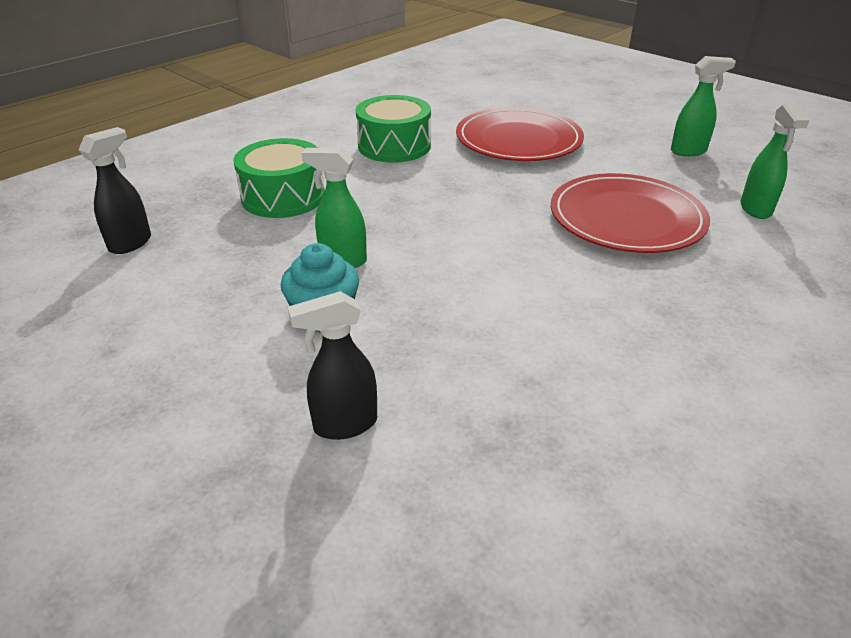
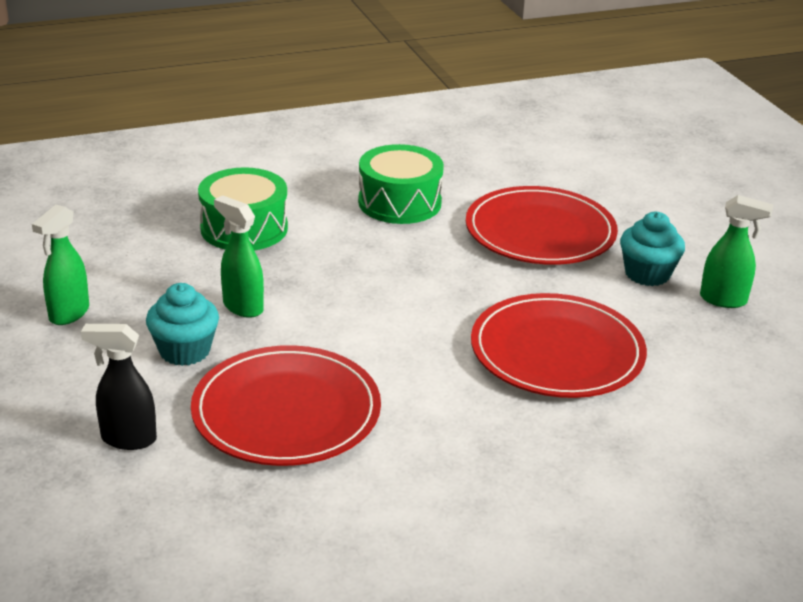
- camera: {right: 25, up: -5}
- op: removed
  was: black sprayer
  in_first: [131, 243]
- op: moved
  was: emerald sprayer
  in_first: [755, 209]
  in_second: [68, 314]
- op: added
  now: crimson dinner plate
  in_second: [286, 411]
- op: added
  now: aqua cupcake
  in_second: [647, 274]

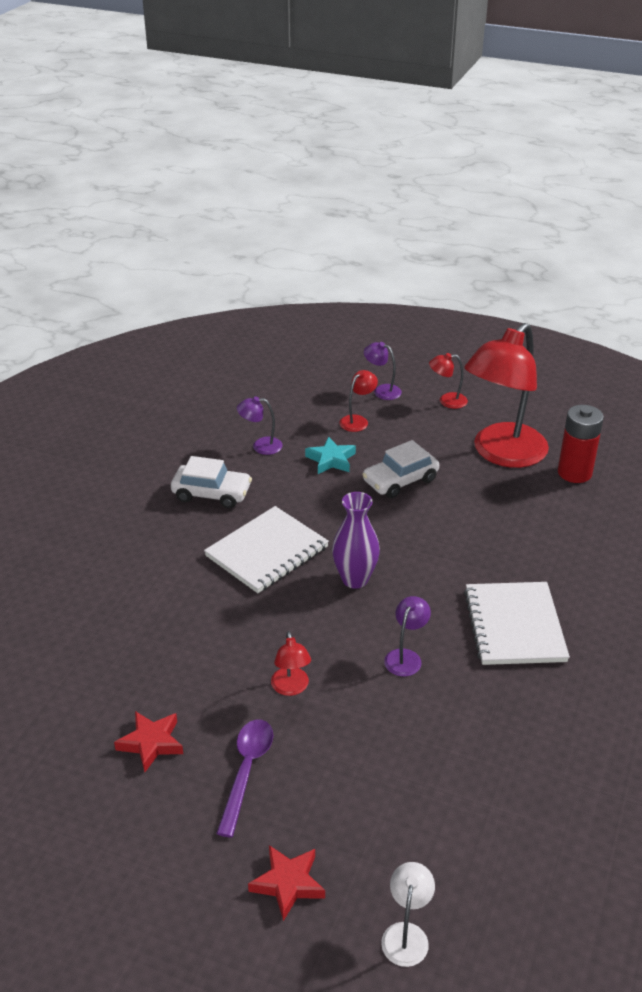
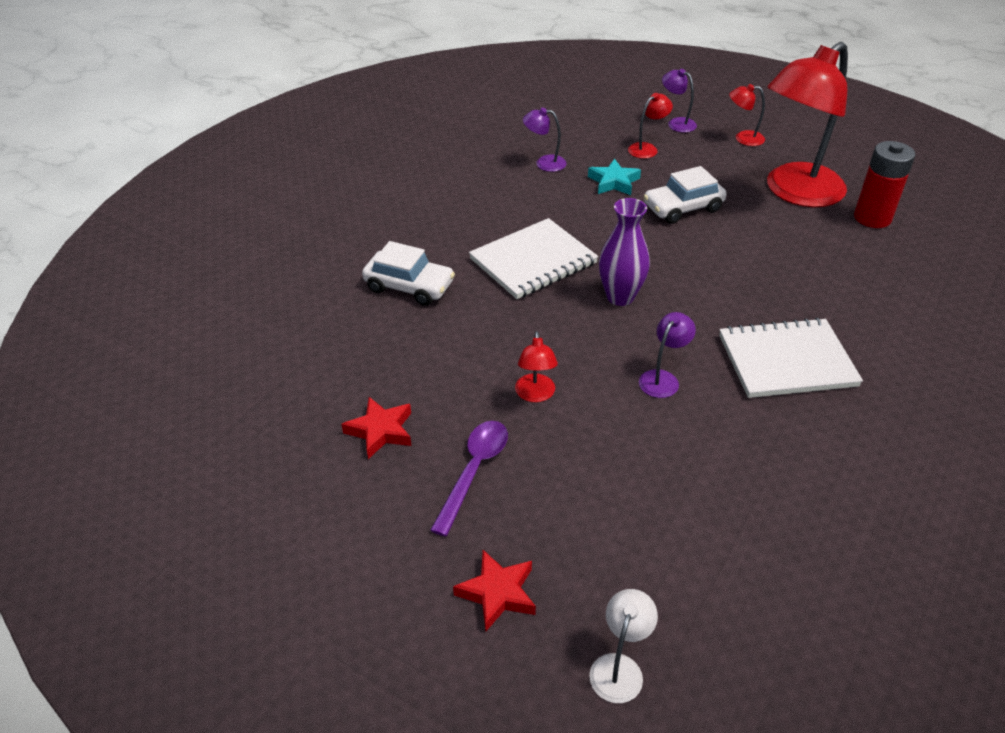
- camera: {right: 10, up: 5}
- op: moved
  was: white toy car
  in_first: [211, 493]
  in_second: [409, 286]
- op: turned
  was: white notebook
  in_first: [514, 625]
  in_second: [786, 361]
  clockwise: 75

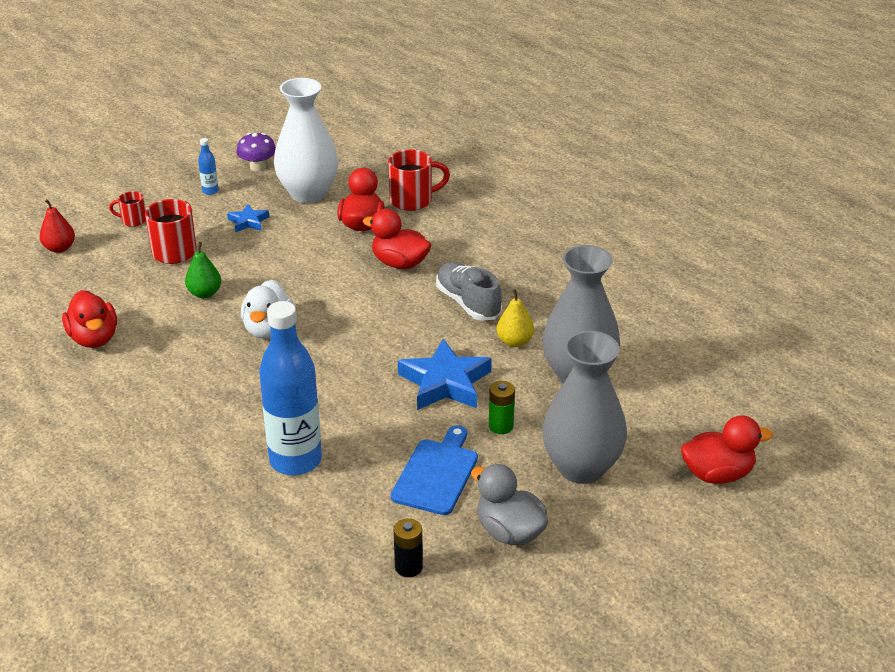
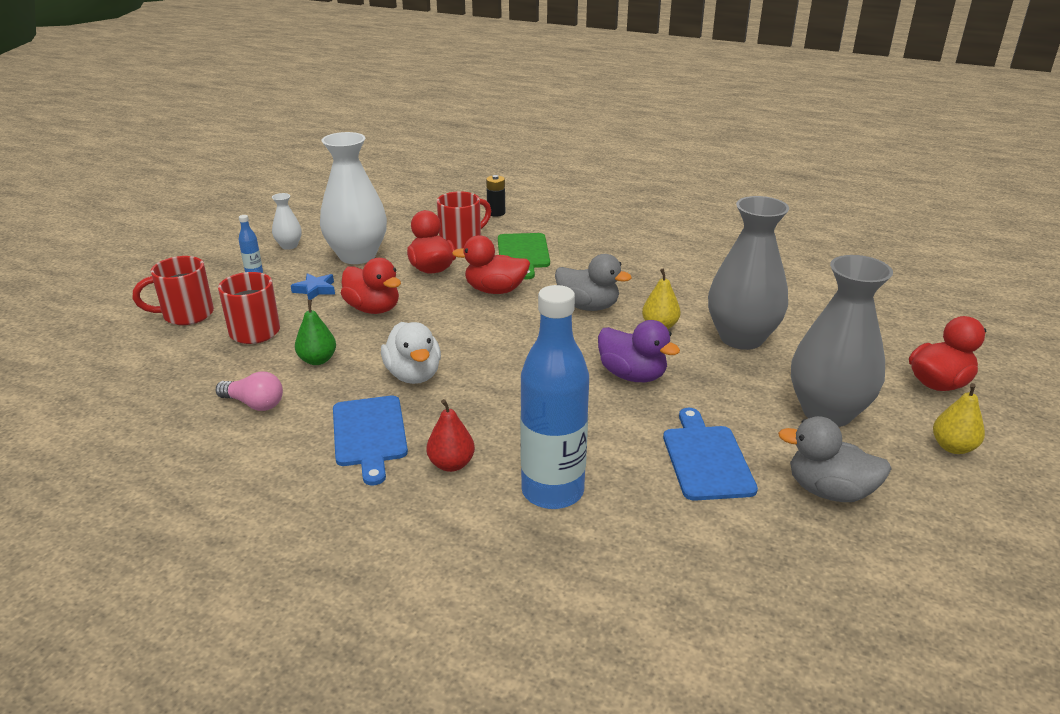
- camera: {right: -25, up: -5}
- op: moved
  was: crimson pear fruit
  in_first: [59, 248]
  in_second: [451, 464]
- op: moved
  was: crimson toy duck
  in_first: [94, 338]
  in_second: [373, 309]
- op: resized
  was: crimson coffee mug
  in_first: [133, 220]
  in_second: [186, 315]
  ratio: 1.76
- op: replaced
  was: violet fungus
  now: white vase
  in_first: [258, 167]
  in_second: [289, 246]
- op: moved
  was: black power cell
  in_first: [408, 567]
  in_second: [496, 213]
- op: replaced
  was: royal blue star shape
  now: violet toy duck
  in_first: [445, 382]
  in_second: [632, 375]
- op: replaced
  was: gray sneaker
  now: gray toy duck
  in_first: [468, 303]
  in_second: [588, 306]
- op: removed
  was: emerald power cell
  in_first: [501, 426]
- op: added
  now: rosy bulb
  in_second: [254, 404]
- op: added
  now: royal blue cutting board
  in_second: [369, 434]
- op: added
  now: emerald cutting board
  in_second: [523, 253]
- op: added
  now: golden pear fruit
  in_second: [952, 447]

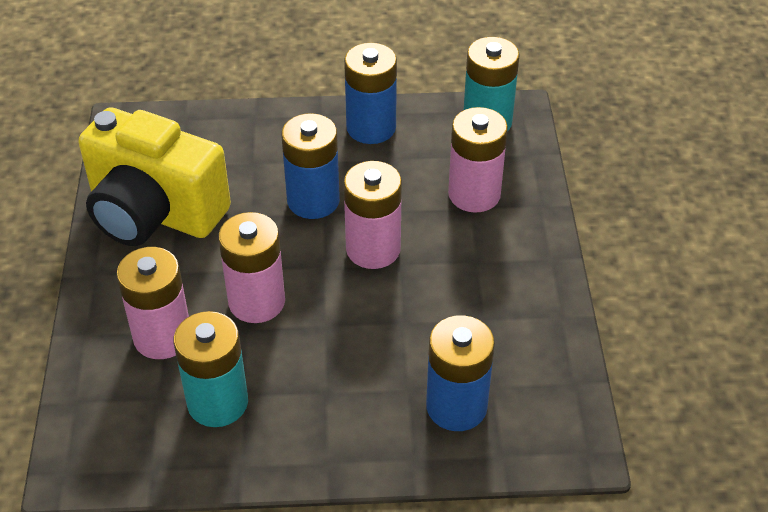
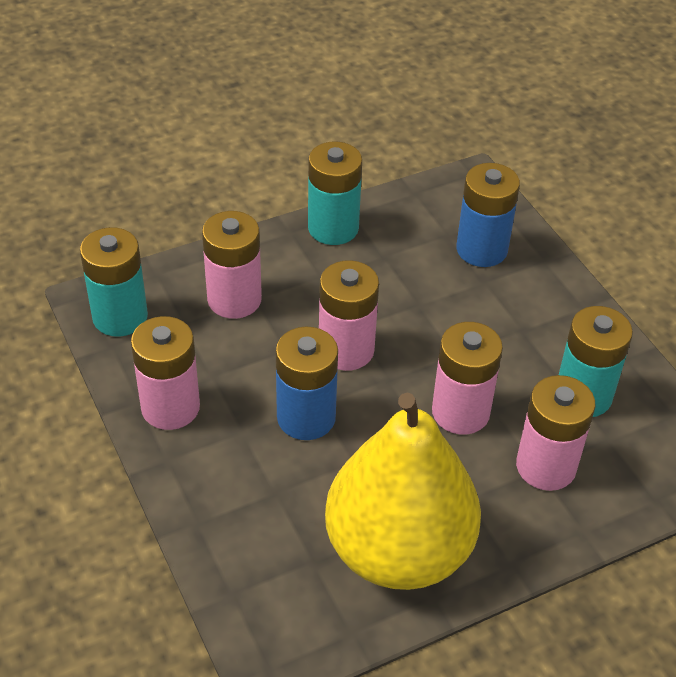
- camera: {right: -115, up: 0}
- op: replaced
  was: golden photo camera
  now: golden pear fruit
  in_first: [154, 213]
  in_second: [398, 550]
- op: recoloured
  was: royal blue power cell
  now: rosy power cell
  in_first: [371, 128]
  in_second: [170, 407]
- op: added
  now: aqua power cell
  in_second: [333, 228]

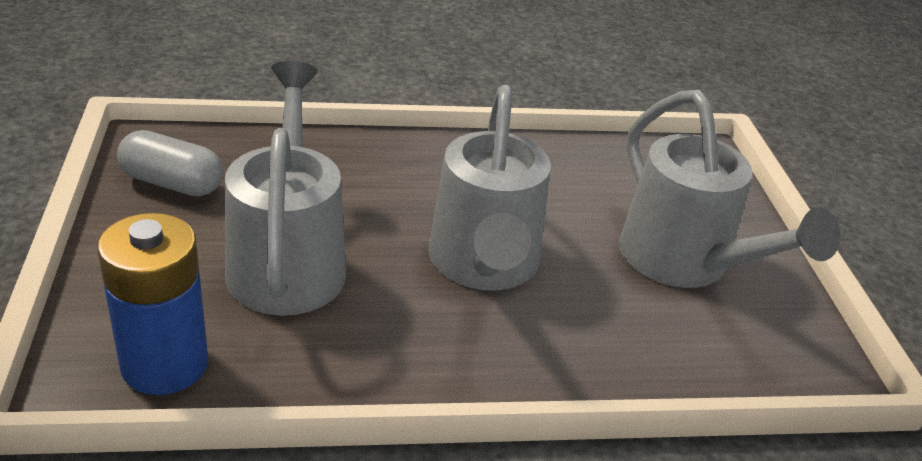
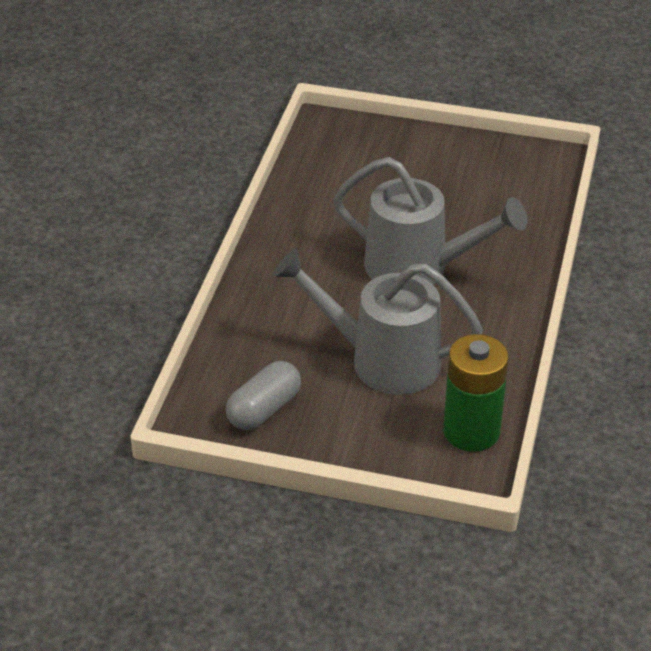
- camera: {right: -65, up: 5}
- op: recoloured
  was: royal blue power cell
  now: emerald power cell
  in_first: [165, 364]
  in_second: [471, 431]
- op: removed
  was: gray sprinkling can
  in_first: [685, 263]

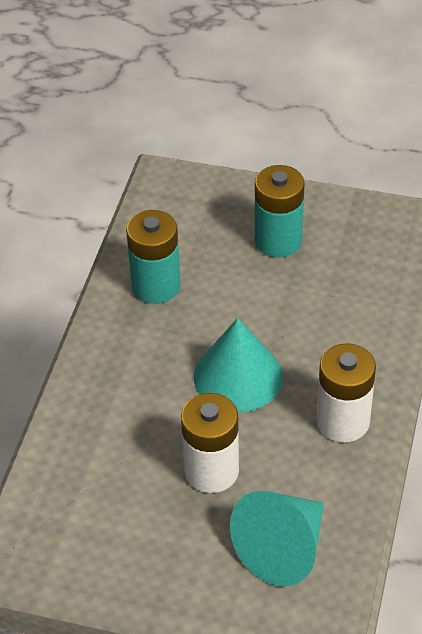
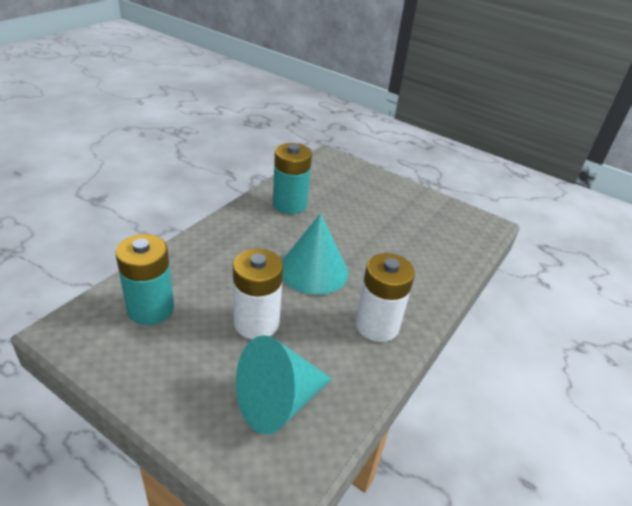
- camera: {right: 15, up: -10}
- op: moved
  was: aqua power cell
  in_first: [278, 240]
  in_second: [151, 309]

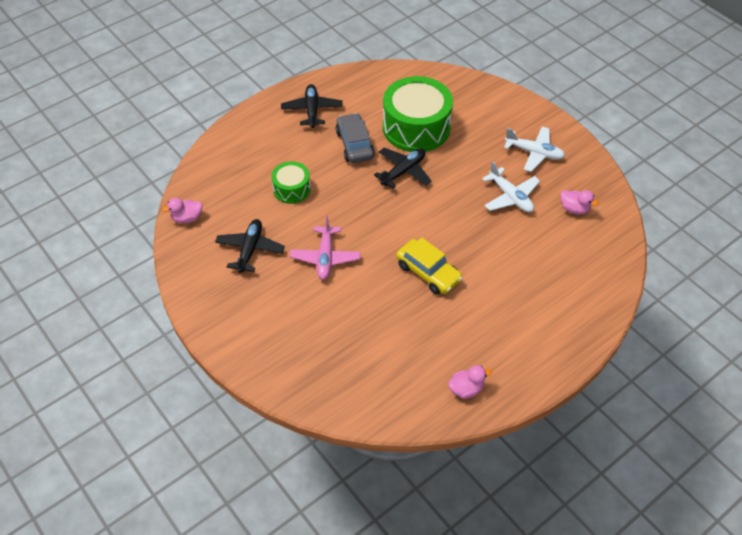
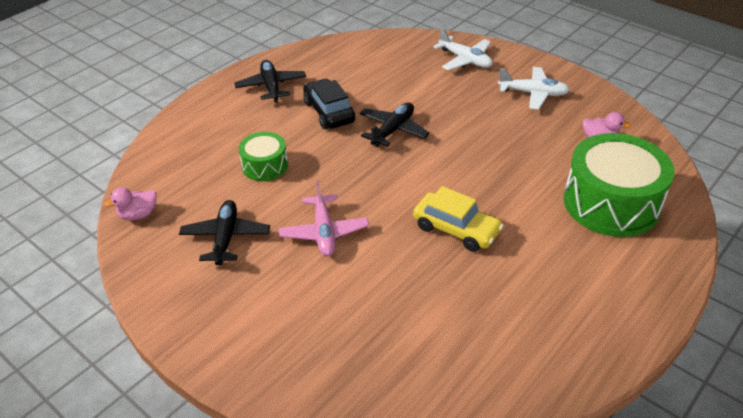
- camera: {right: -10, up: -10}
- op: recoloured
  was: gray toy car
  now: black toy car
  in_first: [354, 144]
  in_second: [329, 112]
- op: moved
  was: emerald drum
  in_first: [416, 127]
  in_second: [611, 203]
- op: removed
  was: rosy toy duck
  in_first: [466, 389]
- op: moved
  was: white toy plane
  in_first: [510, 197]
  in_second: [465, 60]

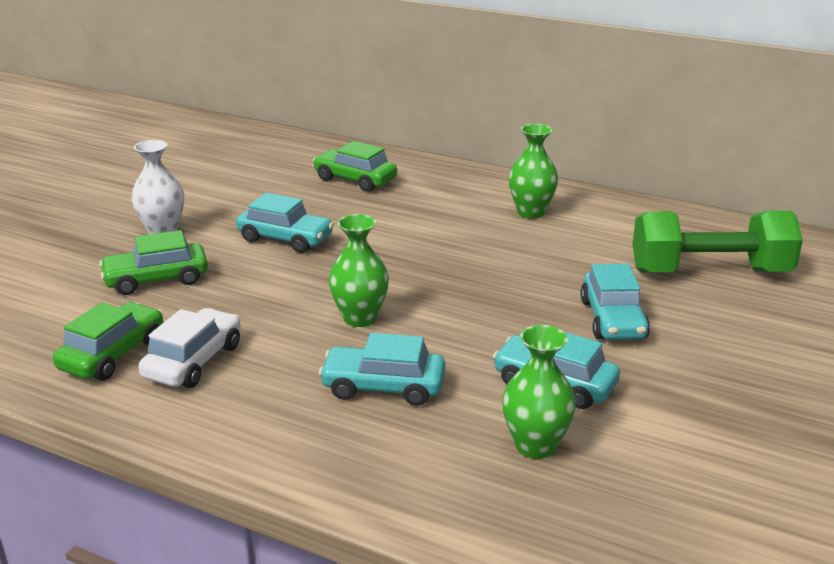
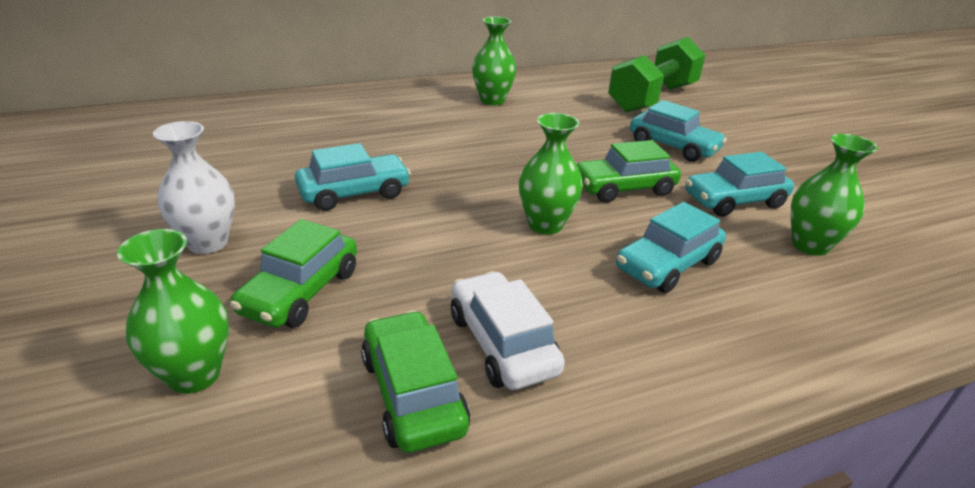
- camera: {right: -50, up: 5}
- op: moved
  was: emerald toy car
  in_first: [355, 180]
  in_second: [624, 188]
- op: added
  now: emerald vase
  in_second: [194, 375]

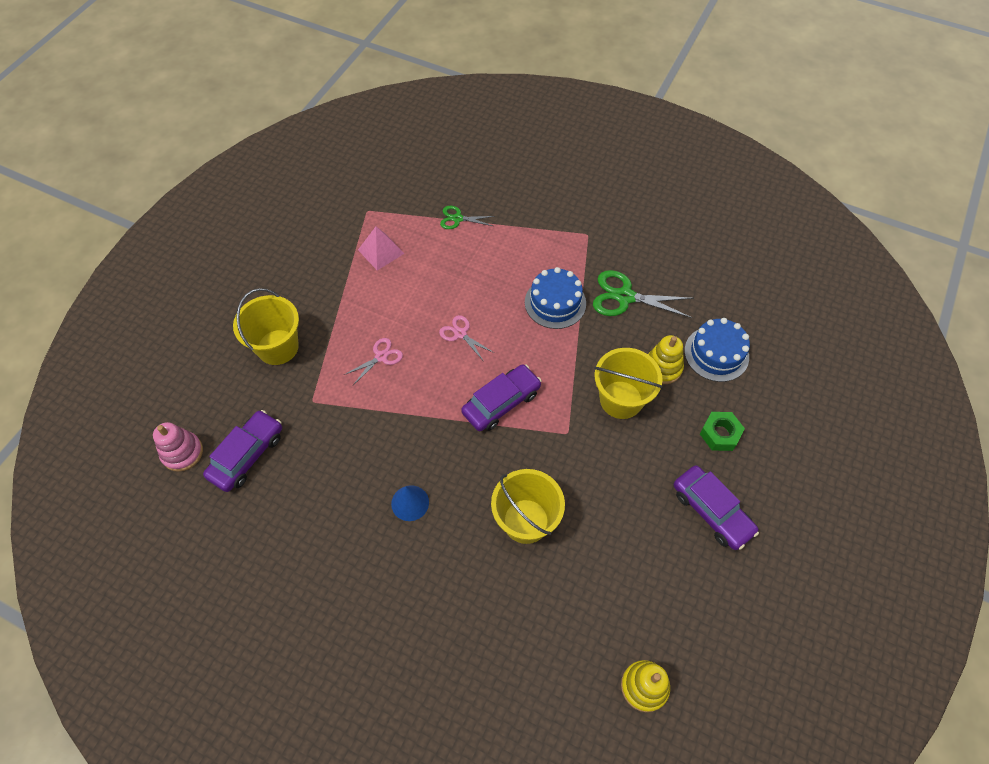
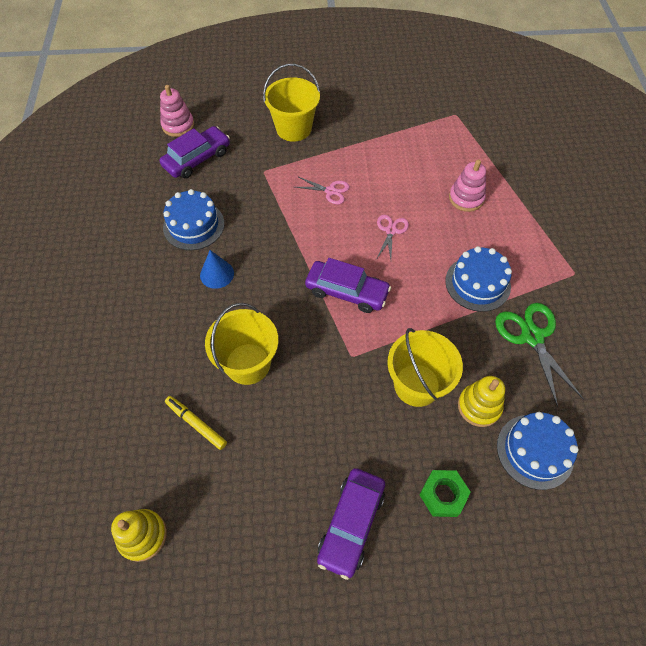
- camera: {right: 60, up: 0}
- op: turned
  was: violet toy car
  in_first: [247, 455]
  in_second: [197, 159]
  clockwise: -45
- op: removed
  was: rosy pyramid shape
  in_first: [381, 251]
- op: removed
  was: emerald shears
  in_first: [457, 218]
- op: added
  now: royal blue gateau
  in_second: [194, 225]
- op: added
  now: golden marker
  in_second: [196, 424]
- op: added
  now: rosy stacking toy
  in_second: [466, 198]

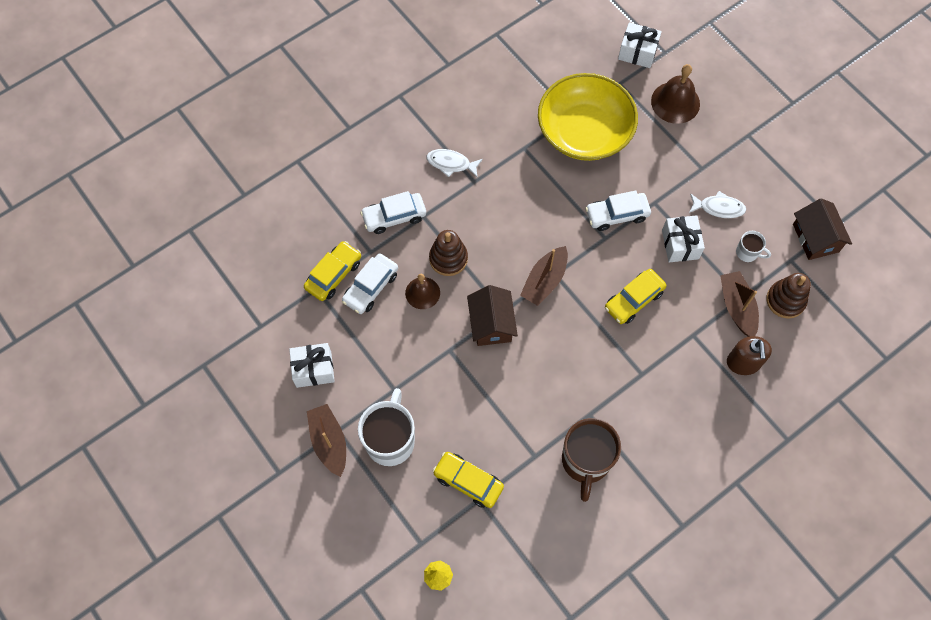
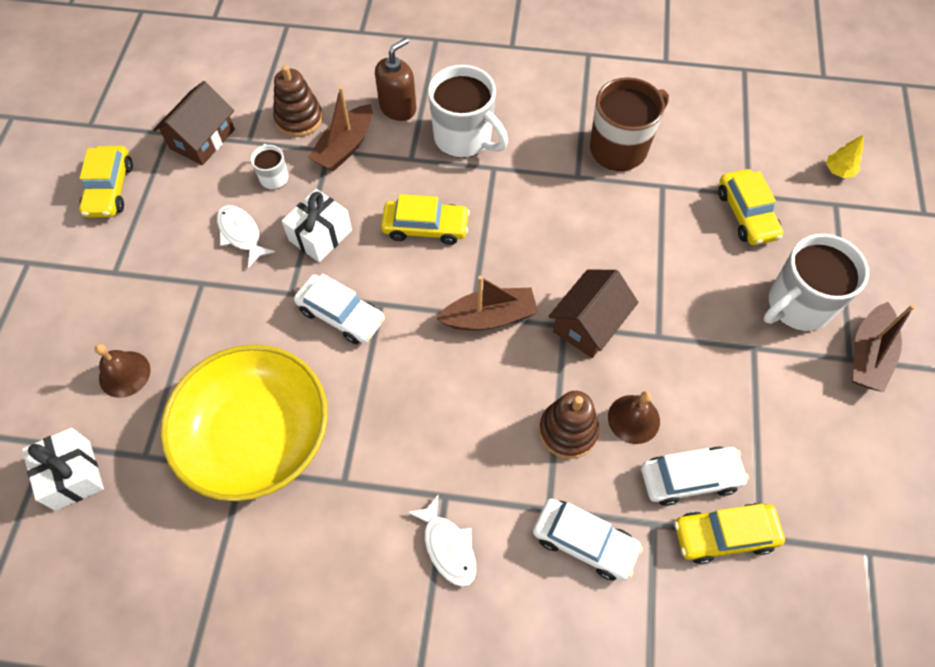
- camera: {right: -135, up: -5}
- op: removed
  was: white gift
  in_first: [314, 369]
- op: resized
  was: dark brown hand bell
  in_first: [675, 102]
  in_second: [124, 374]
  ratio: 0.66
- op: added
  now: golden toy car
  in_second: [110, 189]
- op: added
  now: white coffee mug
  in_second: [464, 138]

